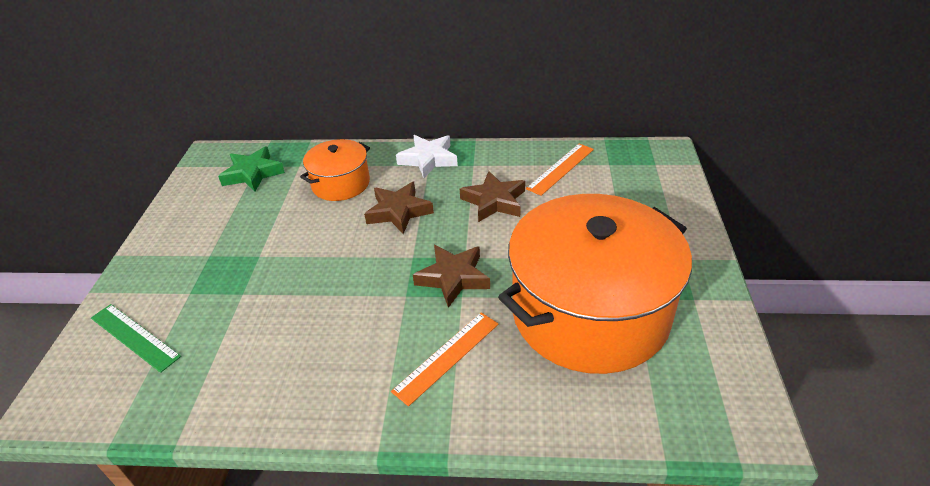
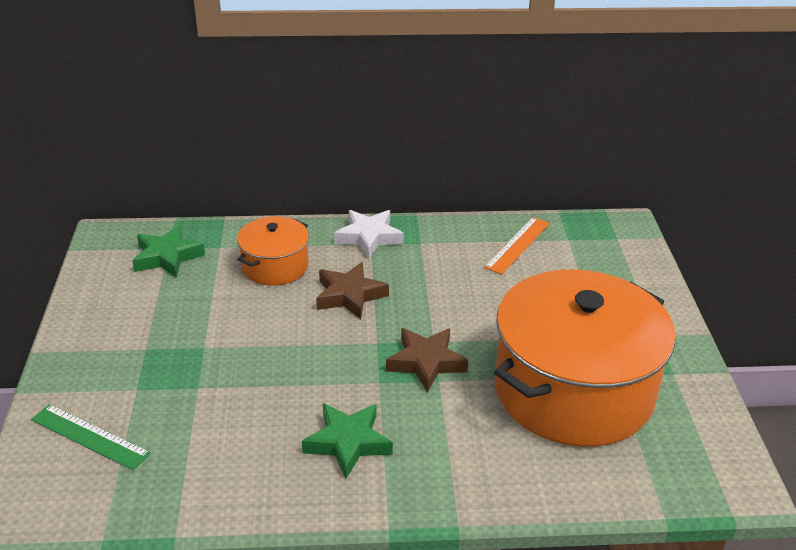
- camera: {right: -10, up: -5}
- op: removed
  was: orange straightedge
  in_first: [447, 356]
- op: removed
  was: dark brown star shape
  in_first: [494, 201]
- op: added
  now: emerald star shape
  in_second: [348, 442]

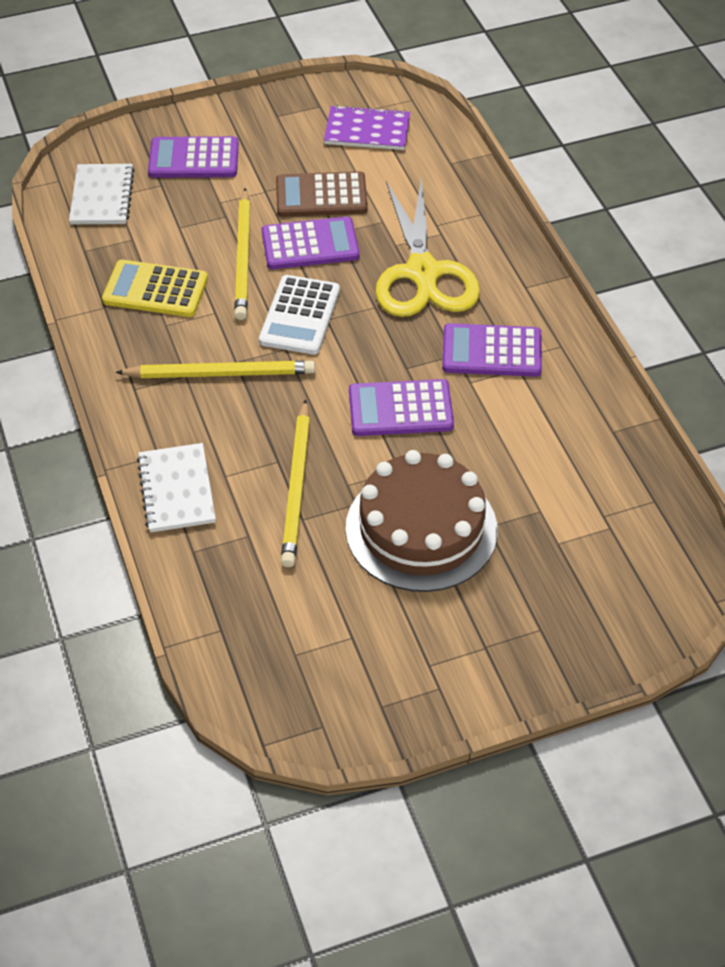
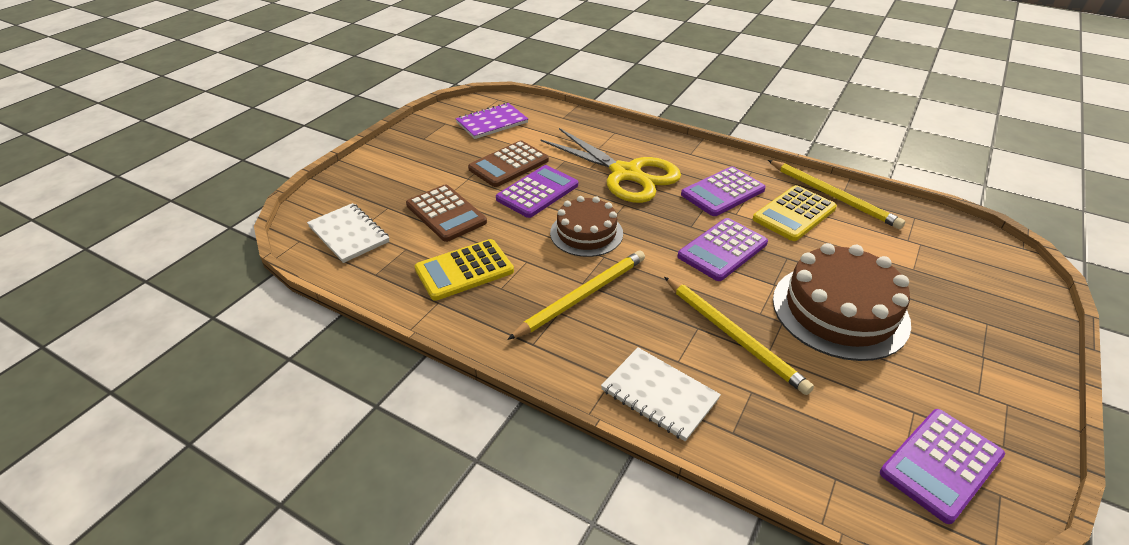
- camera: {right: -40, up: -10}
- op: moved
  was: violet adding machine
  in_first: [194, 159]
  in_second: [941, 464]
- op: moved
  was: golden wooden pencil
  in_first: [243, 257]
  in_second: [833, 196]
- op: replaced
  was: white adding machine
  now: dark brown gateau
  in_first: [300, 316]
  in_second: [586, 233]
- op: added
  now: dark brown adding machine
  in_second: [446, 213]
- op: added
  now: golden adding machine
  in_second: [794, 214]

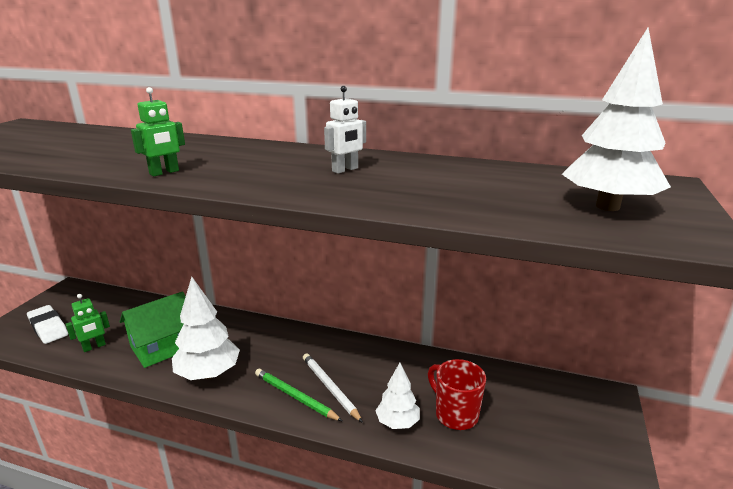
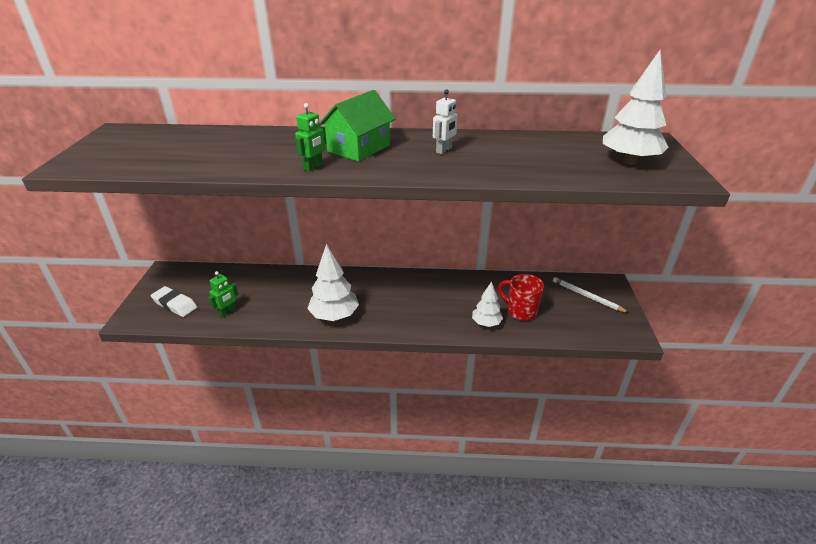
- camera: {right: -15, up: 10}
- op: moved
  was: emerald cottage
  in_first: [163, 346]
  in_second: [359, 148]
- op: removed
  was: emerald wooden pencil
  in_first: [295, 396]
- op: moved
  was: white wooden pencil
  in_first: [330, 388]
  in_second: [587, 296]

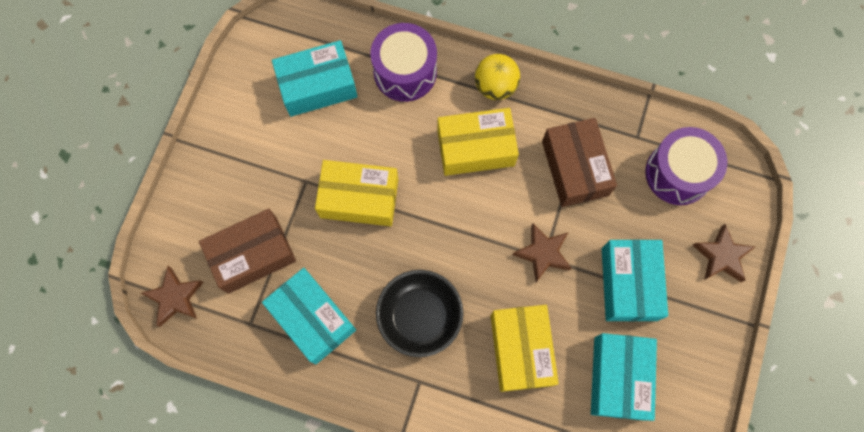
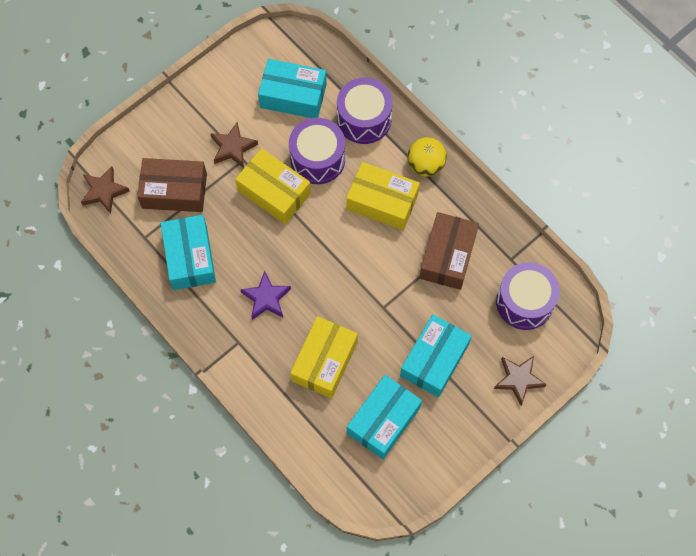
- camera: {right: 30, up: -5}
- op: replaced
  was: black serving bowl
  now: violet star shape
  in_first: [420, 316]
  in_second: [266, 298]
- op: moved
  was: dark brown star shape
  in_first: [543, 253]
  in_second: [233, 148]
- op: added
  now: violet drum
  in_second: [317, 159]

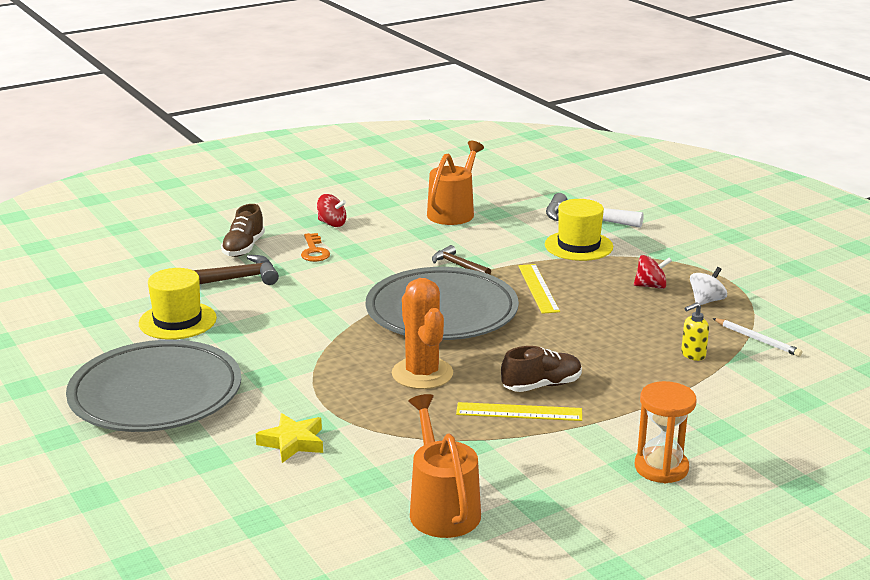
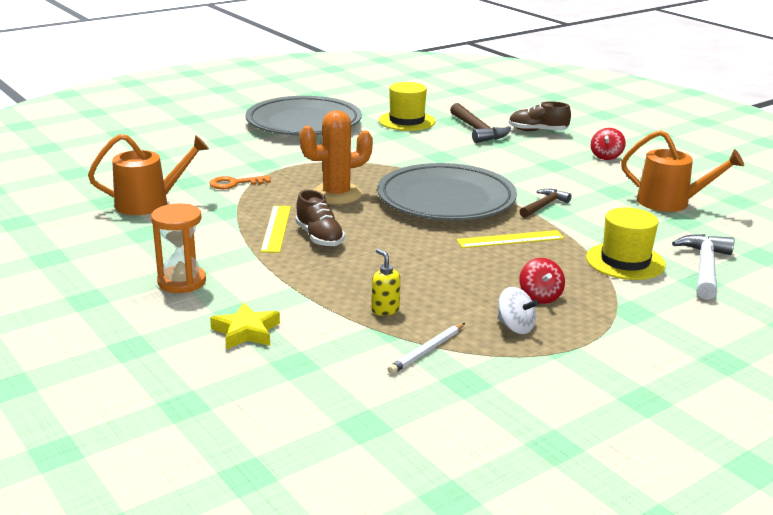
- camera: {right: 85, up: 0}
- op: moved
  was: golden star shape
  in_first: [293, 442]
  in_second: [246, 332]
- op: moved
  was: orange latchkey
  in_first: [314, 251]
  in_second: [235, 183]

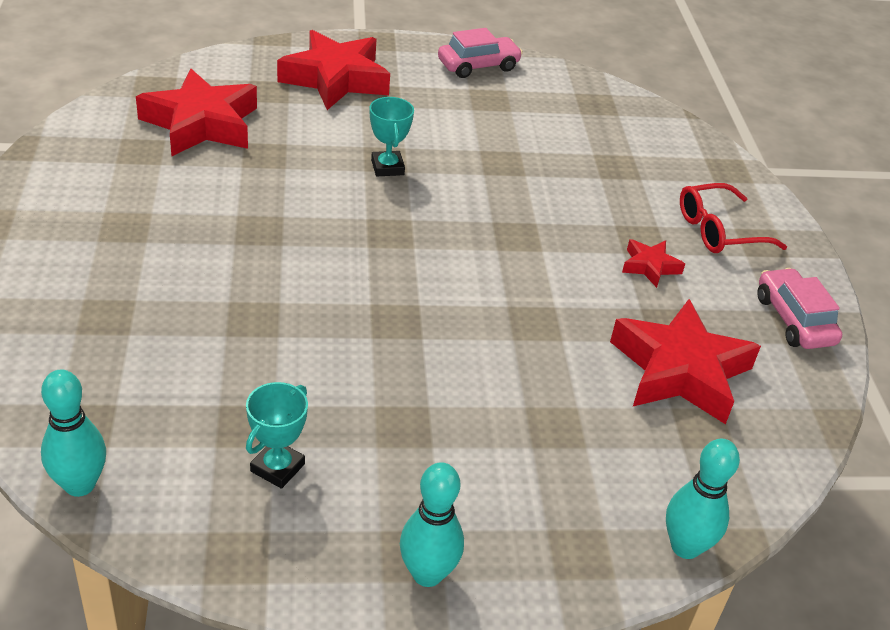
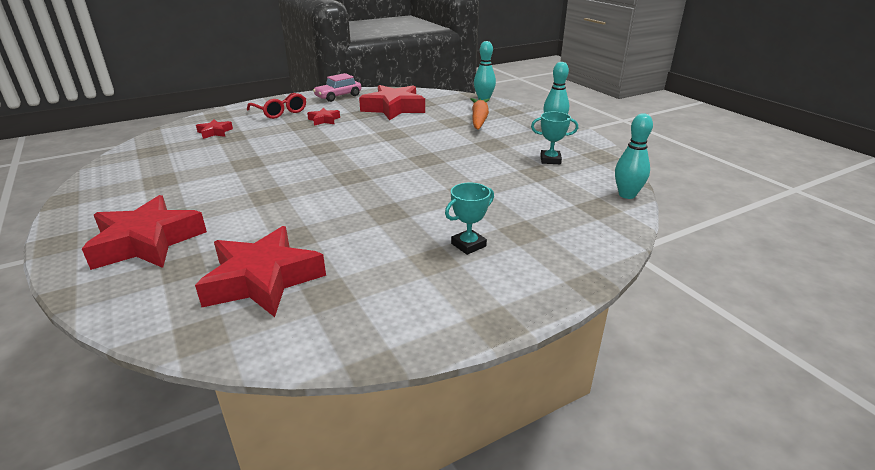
- camera: {right: -110, up: -10}
- op: moved
  was: aqua trophy
  in_first: [387, 167]
  in_second: [468, 245]
- op: removed
  was: rosy toy car
  in_first: [478, 66]
- op: added
  now: crimson star shape
  in_second: [215, 132]
- op: added
  now: orange toy carrot
  in_second: [479, 119]

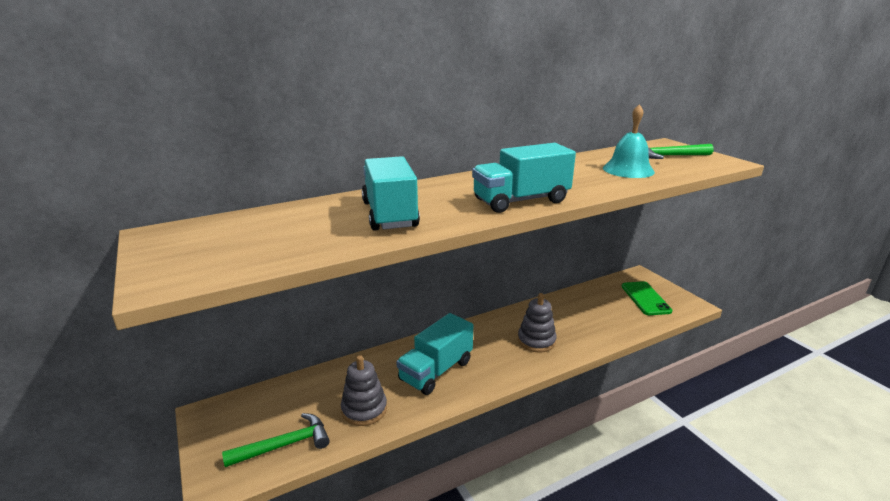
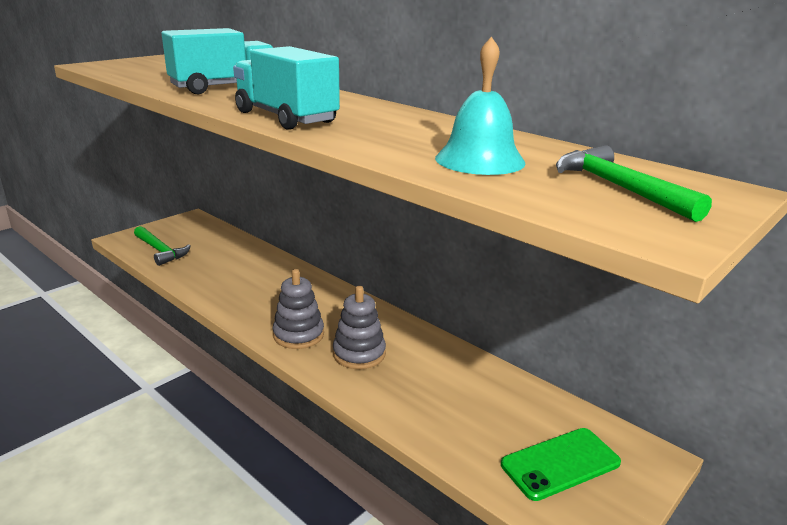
- camera: {right: 70, up: 0}
- op: moved
  was: gray stacking toy
  in_first: [364, 409]
  in_second: [298, 335]
- op: removed
  was: aqua toy truck
  in_first: [436, 370]

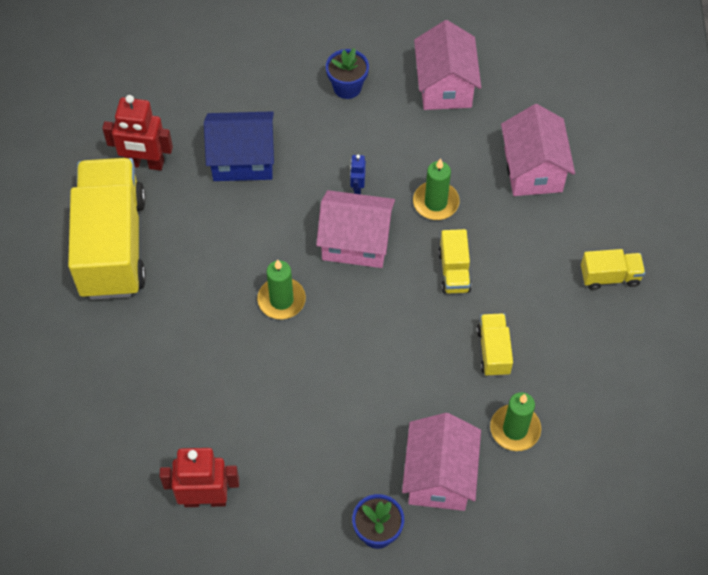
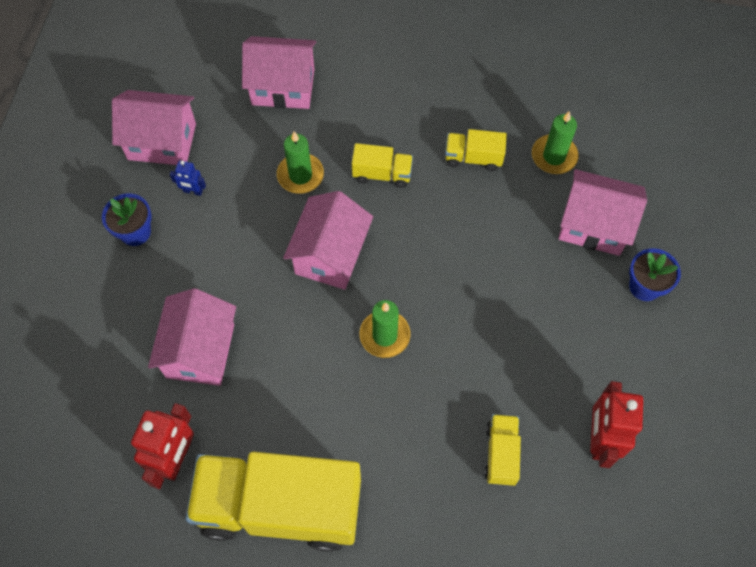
- camera: {right: -80, up: 5}
- op: recoloured
  was: royal blue cottage
  now: rosy cottage
  in_first: [243, 160]
  in_second: [200, 351]
- op: moved
  was: royal blue robot
  in_first: [357, 186]
  in_second: [193, 191]
- op: moved
  was: golden toy truck
  in_first: [610, 276]
  in_second: [501, 453]

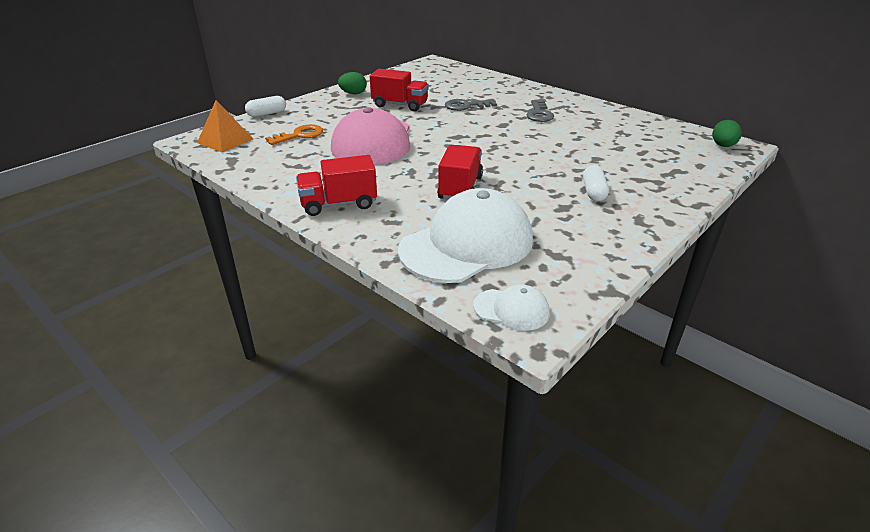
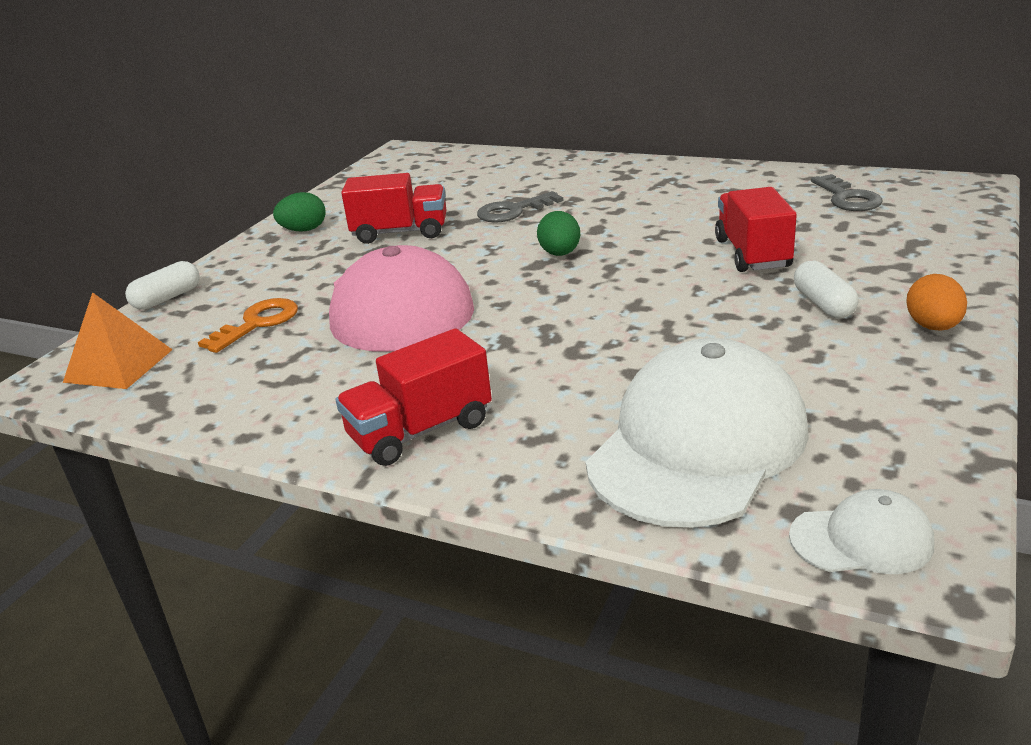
- camera: {right: -15, up: -5}
- op: moved
  was: crimson toy truck
  in_first: [460, 188]
  in_second: [752, 253]
- op: moved
  was: gray latchkey
  in_first: [539, 114]
  in_second: [847, 198]
- op: moved
  was: emerald egg
  in_first: [723, 146]
  in_second: [560, 254]
- op: added
  now: orange egg
  in_second: [933, 327]

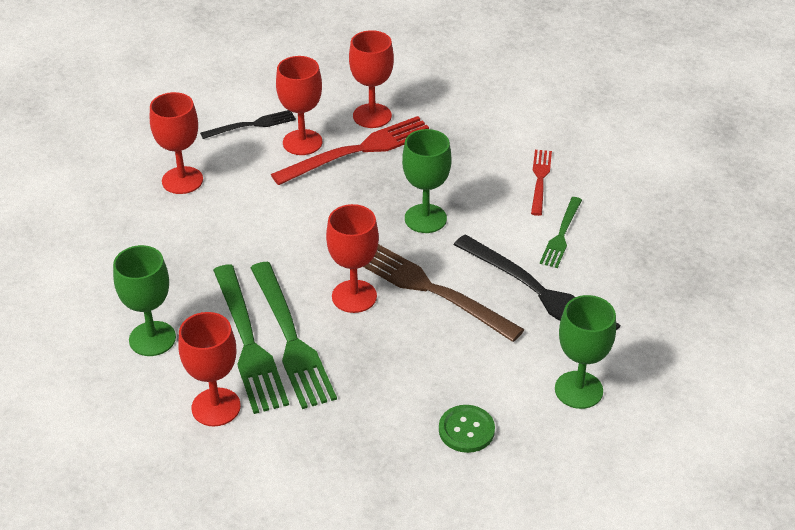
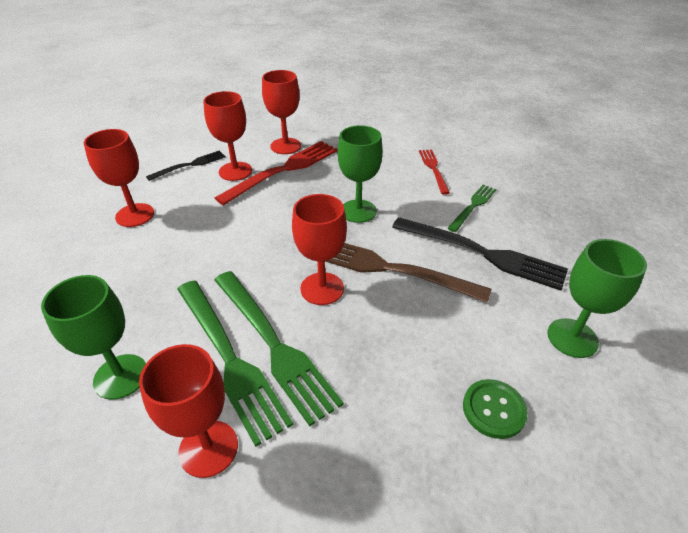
- camera: {right: -15, up: 0}
- op: turned
  was: emerald table fork
  in_first: [561, 235]
  in_second: [473, 206]
  clockwise: -150

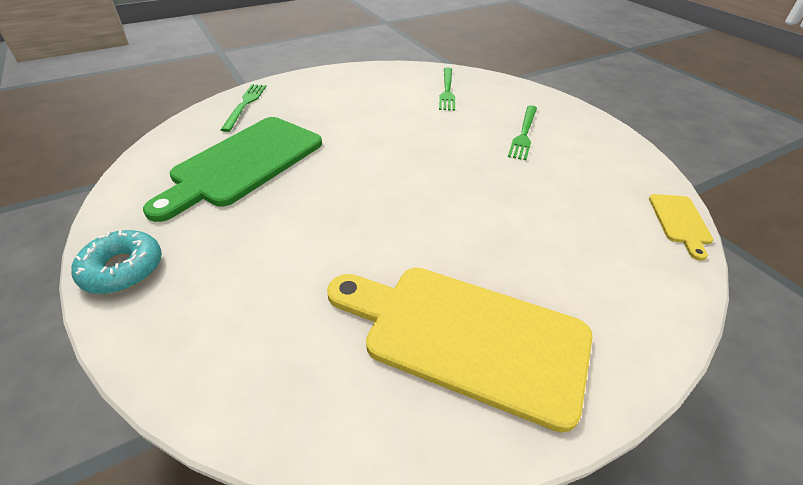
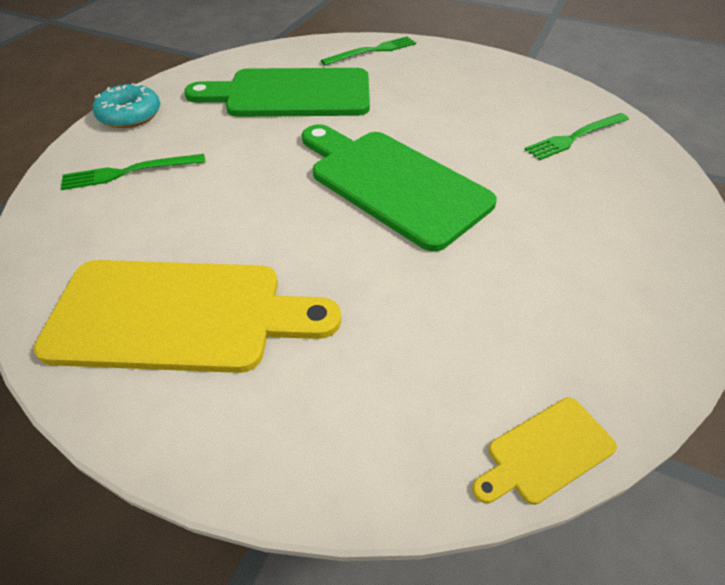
- camera: {right: 55, up: 5}
- op: turned
  was: golden cutting board
  in_first: [465, 336]
  in_second: [179, 315]
  clockwise: 105
- op: moved
  was: emerald table fork
  in_first: [524, 134]
  in_second: [129, 172]
- op: added
  now: emerald cutting board
  in_second: [392, 184]

